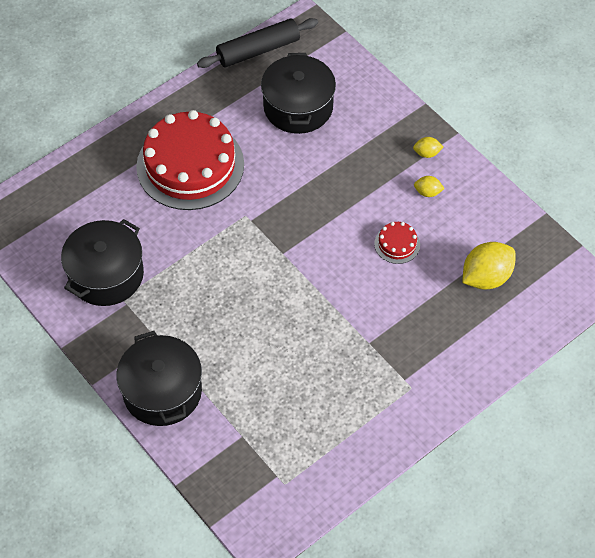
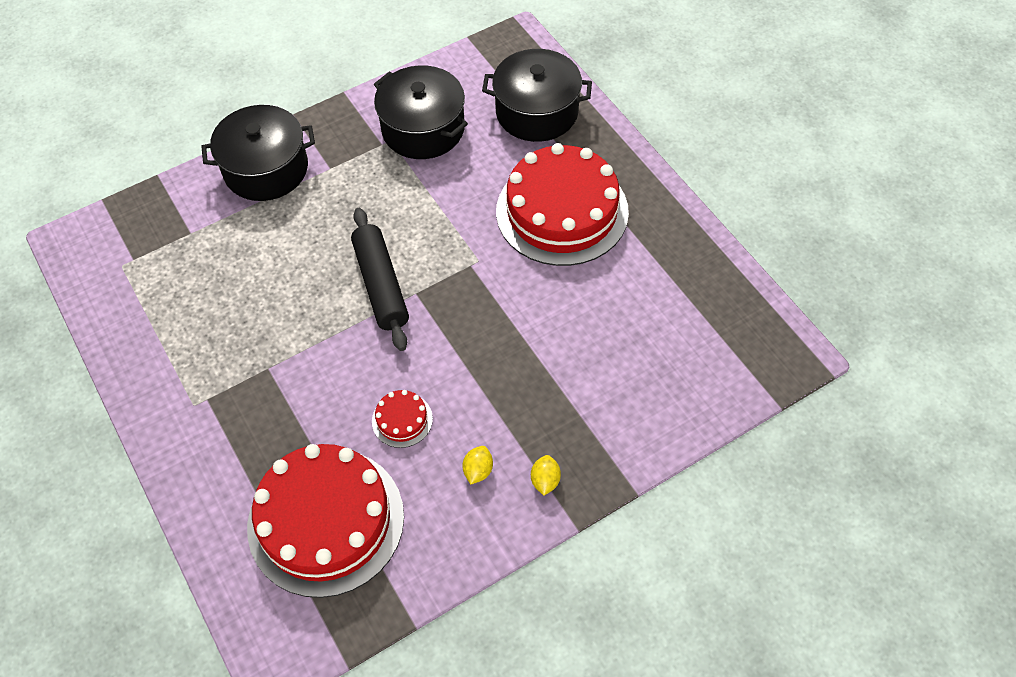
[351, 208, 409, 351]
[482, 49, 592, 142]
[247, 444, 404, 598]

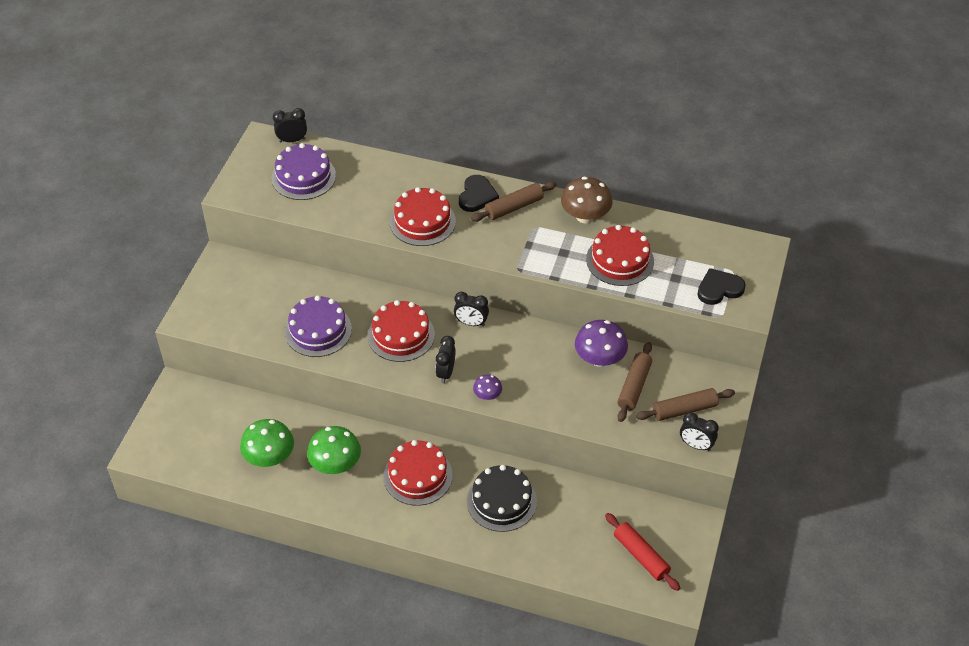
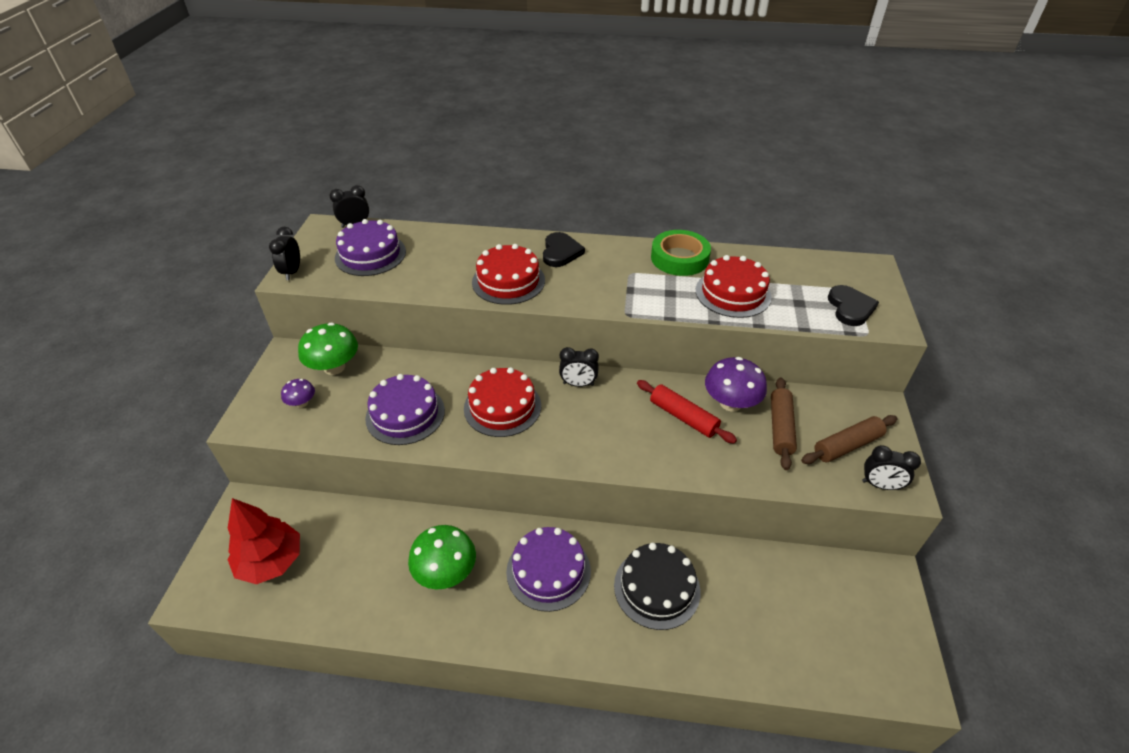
[298, 323, 358, 375]
[506, 527, 591, 612]
[269, 227, 300, 280]
[471, 182, 557, 222] (first image)
[281, 379, 315, 408]
[651, 230, 711, 276]
[637, 380, 737, 444]
[828, 285, 879, 326]
[227, 498, 300, 584]

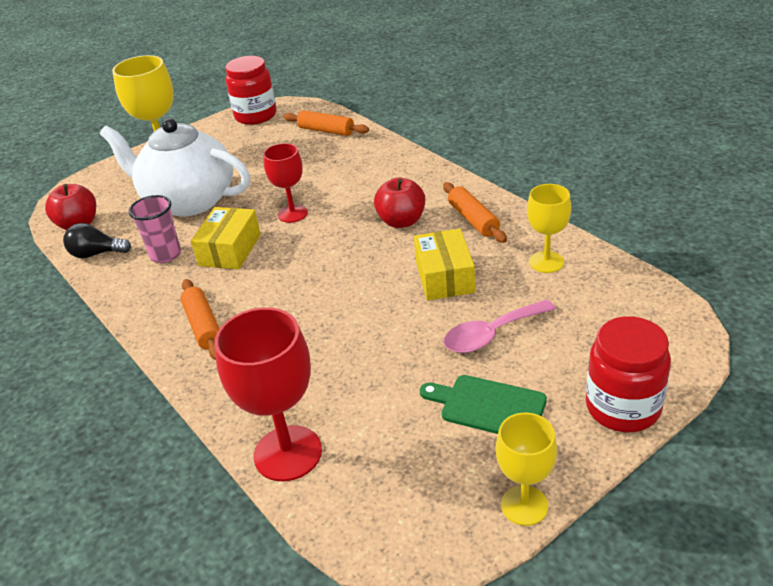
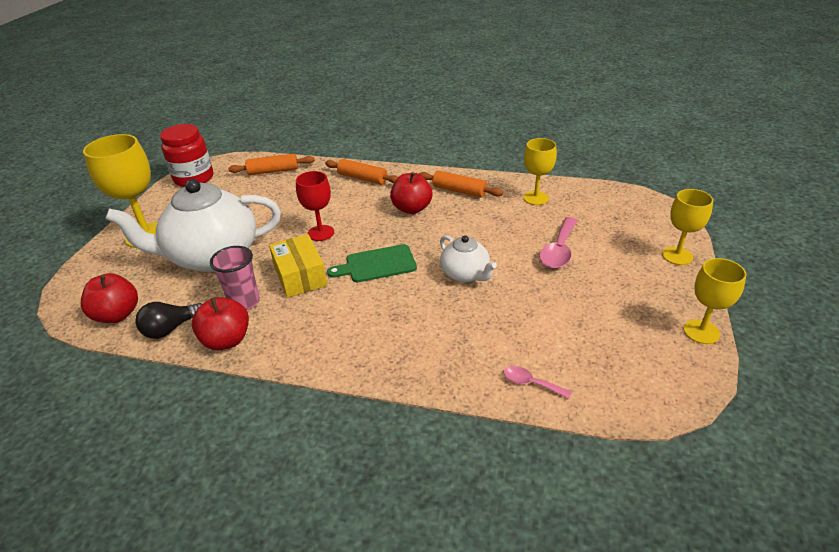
[325, 159, 398, 185]
[503, 366, 572, 399]
[414, 228, 475, 300] (first image)
[327, 244, 417, 282]
[662, 189, 713, 265]
[192, 297, 249, 350]
[440, 235, 497, 282]

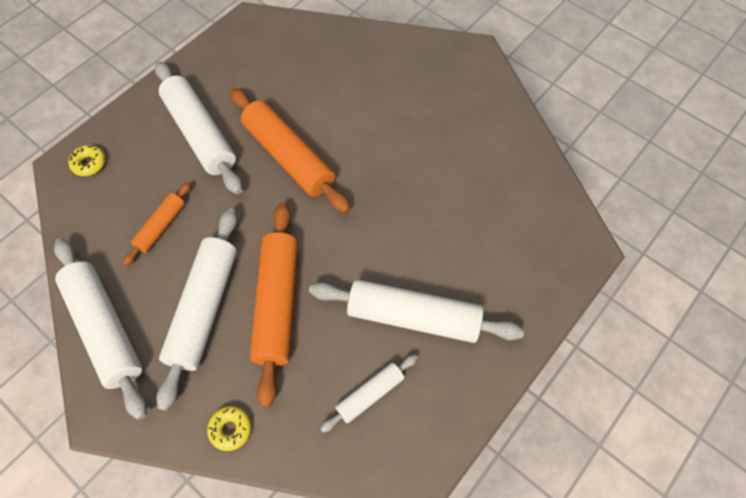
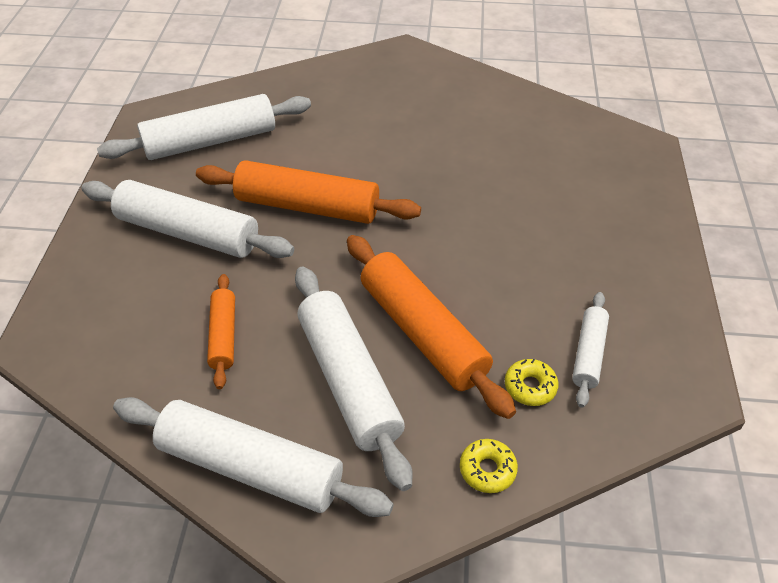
[505, 359, 558, 406]
[97, 94, 311, 160]

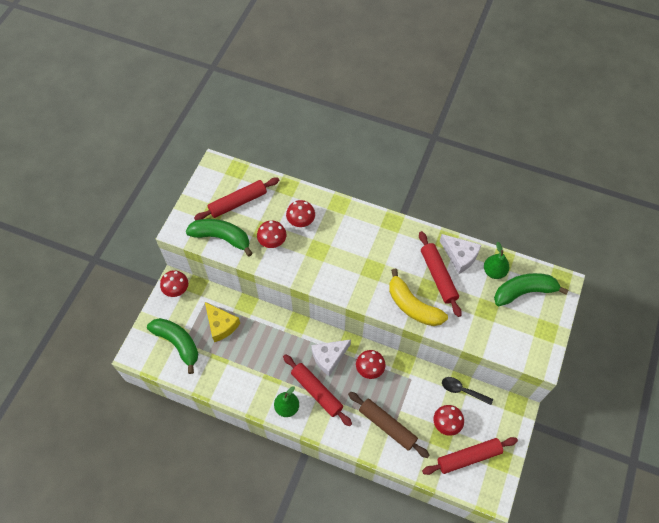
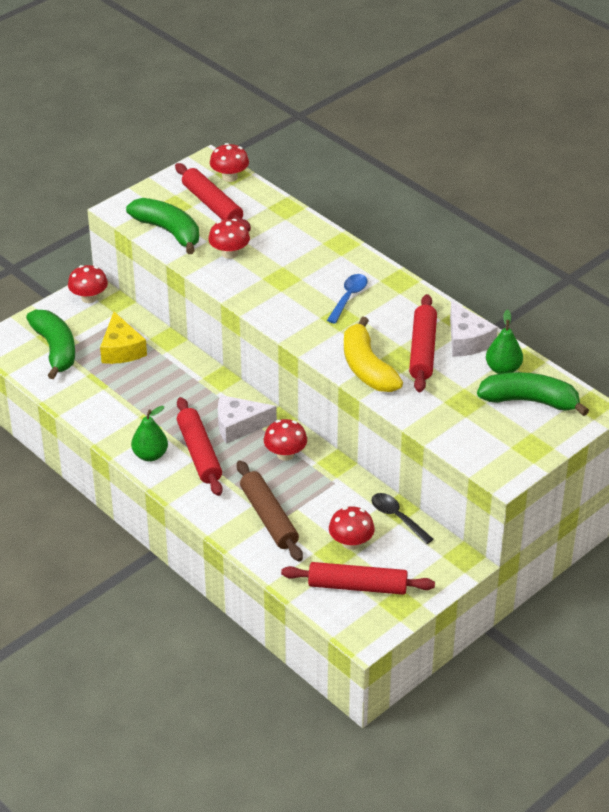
[175, 163, 251, 232]
[210, 143, 249, 182]
[327, 274, 368, 323]

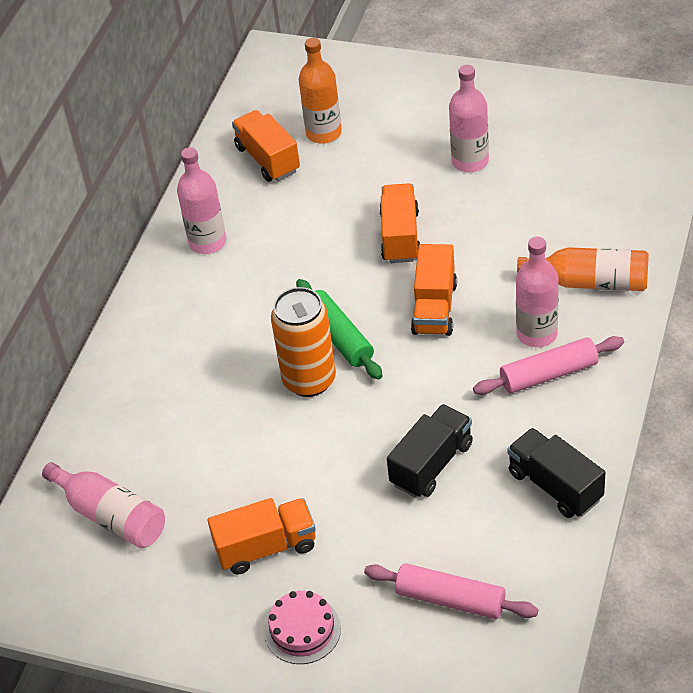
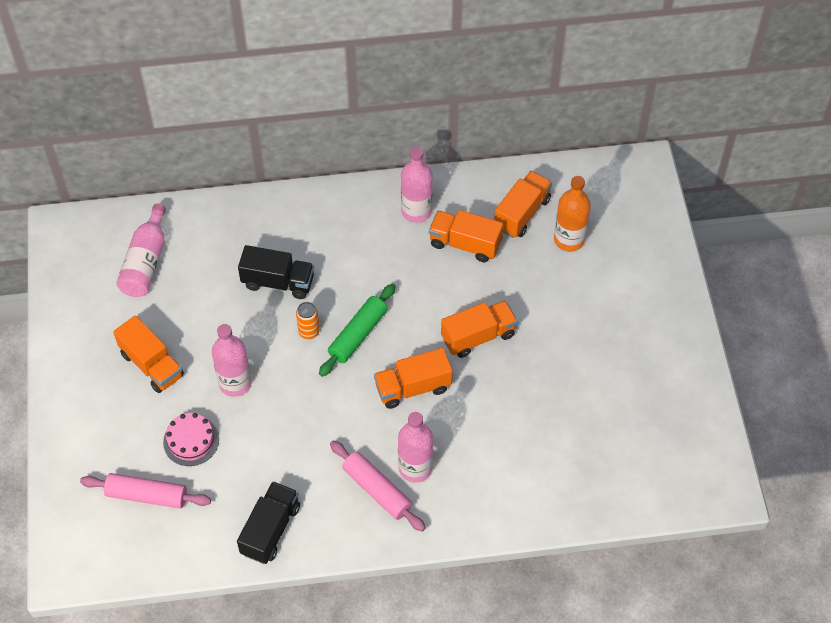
[163, 413, 219, 466]
[296, 302, 319, 339]
[80, 473, 211, 509]
[238, 245, 314, 299]
[212, 324, 252, 397]
[517, 247, 649, 291] (first image)
[429, 210, 503, 262]

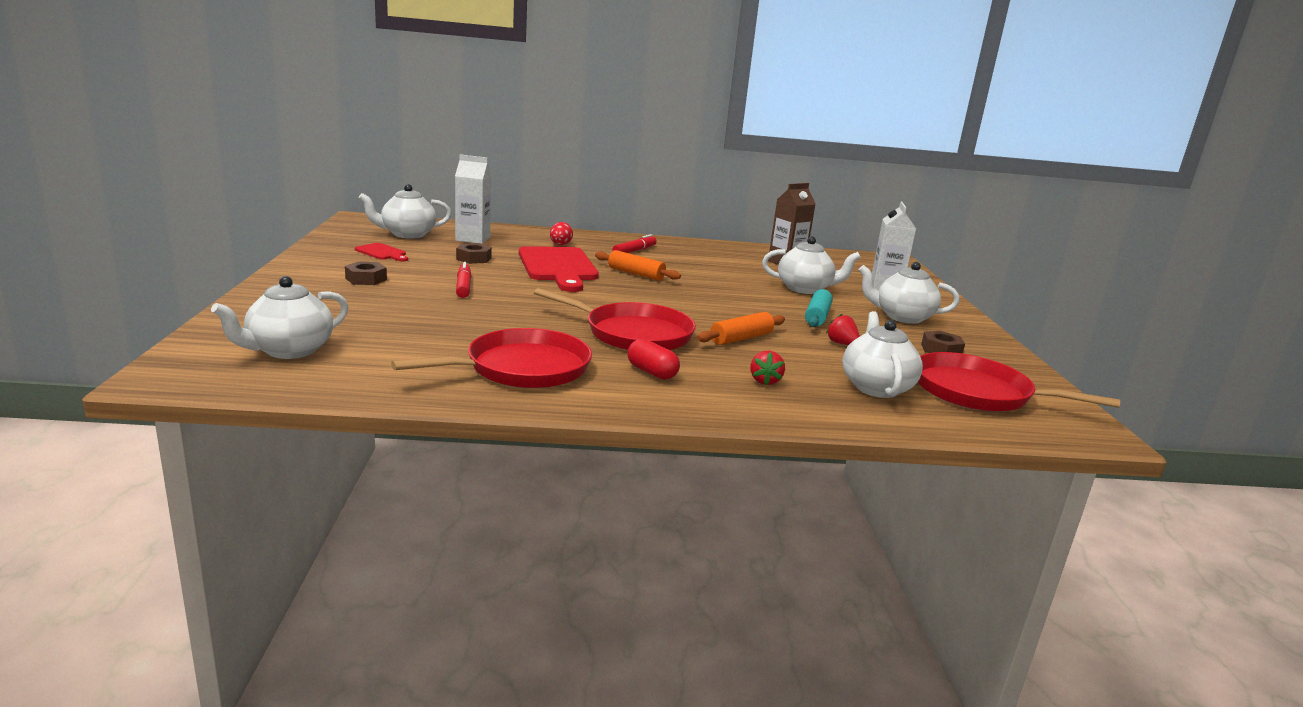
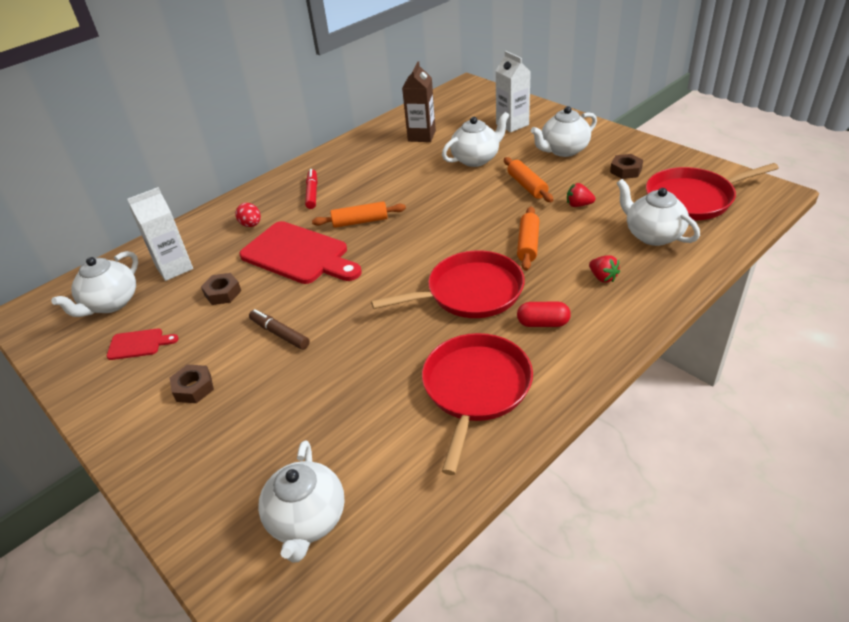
[249, 309, 310, 350]
[504, 157, 554, 202]

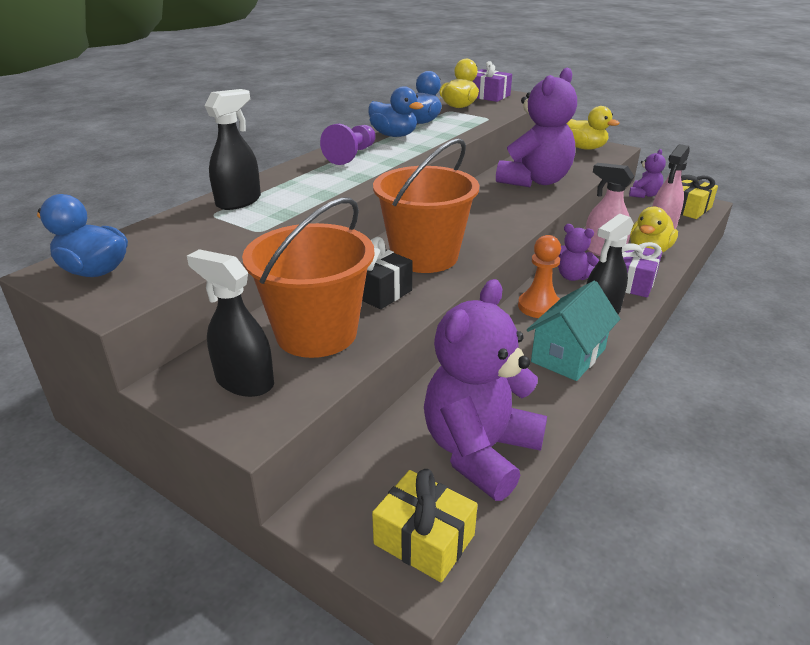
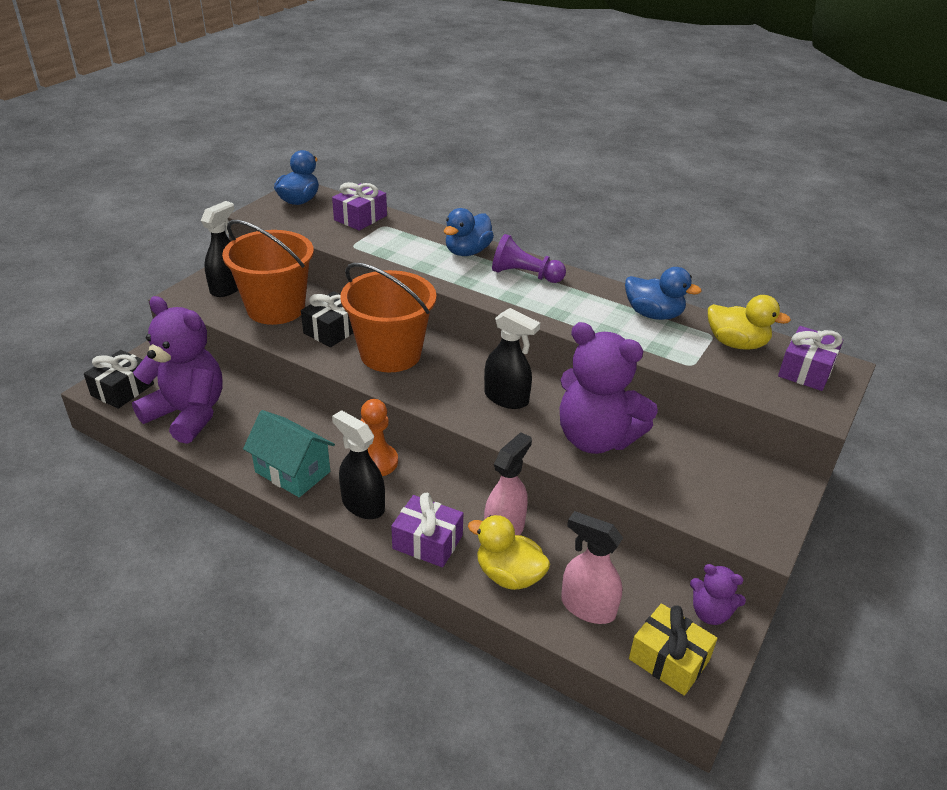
[484, 308, 540, 409]
[444, 208, 494, 256]
[84, 350, 154, 409]
[558, 224, 599, 281] (first image)
[566, 106, 620, 149] (first image)
[332, 182, 387, 231]

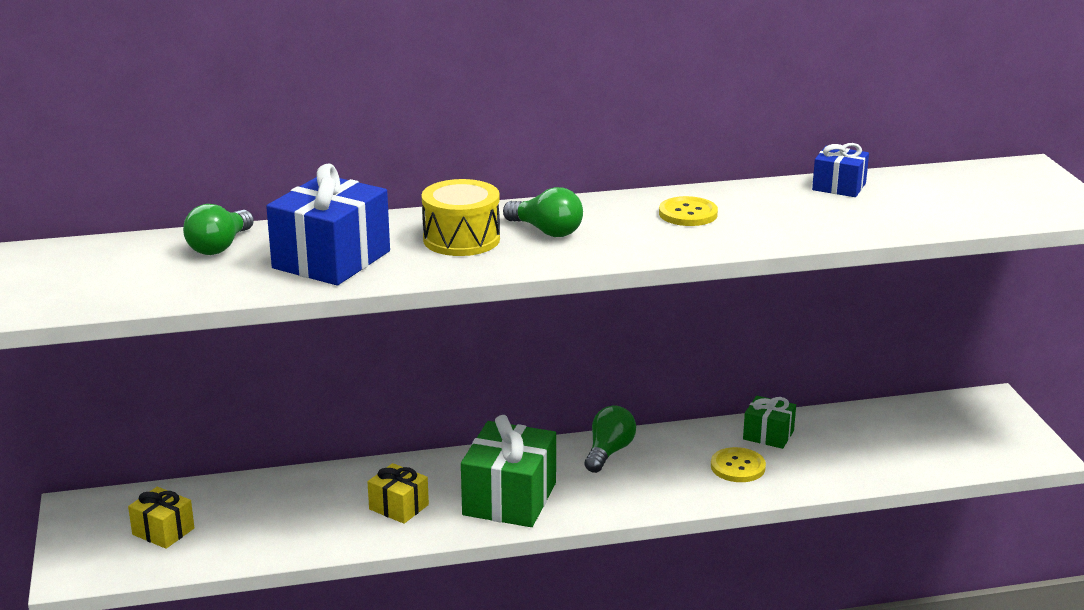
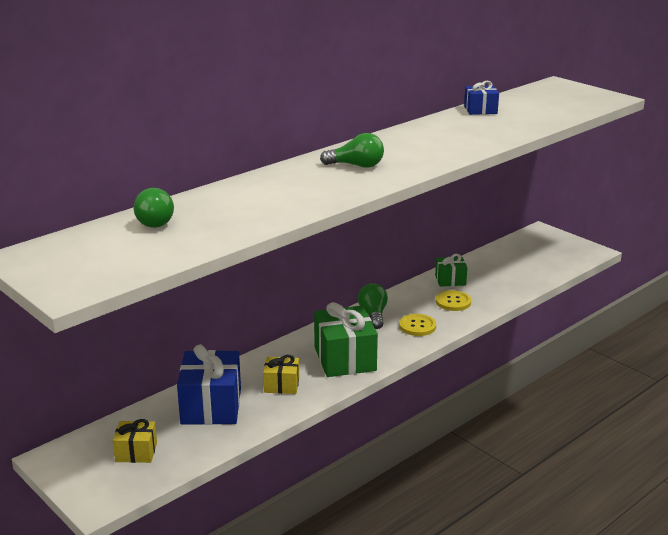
[177, 344, 241, 425]
[422, 179, 500, 256] (first image)
[399, 314, 436, 336]

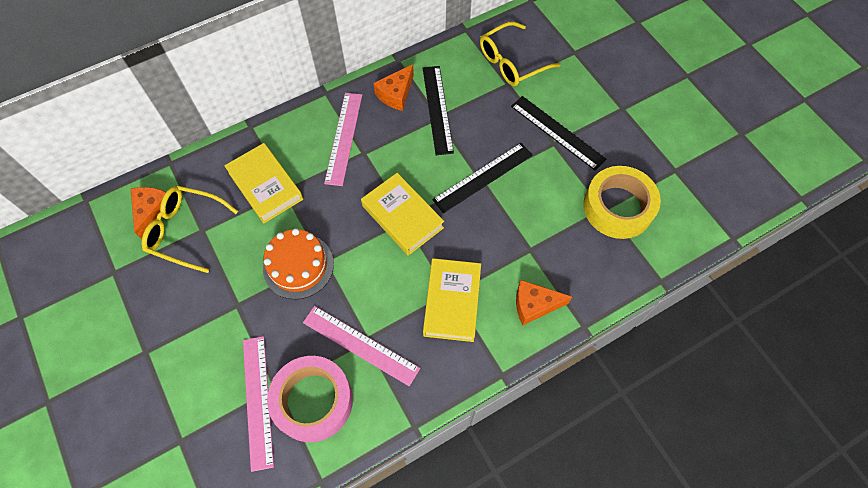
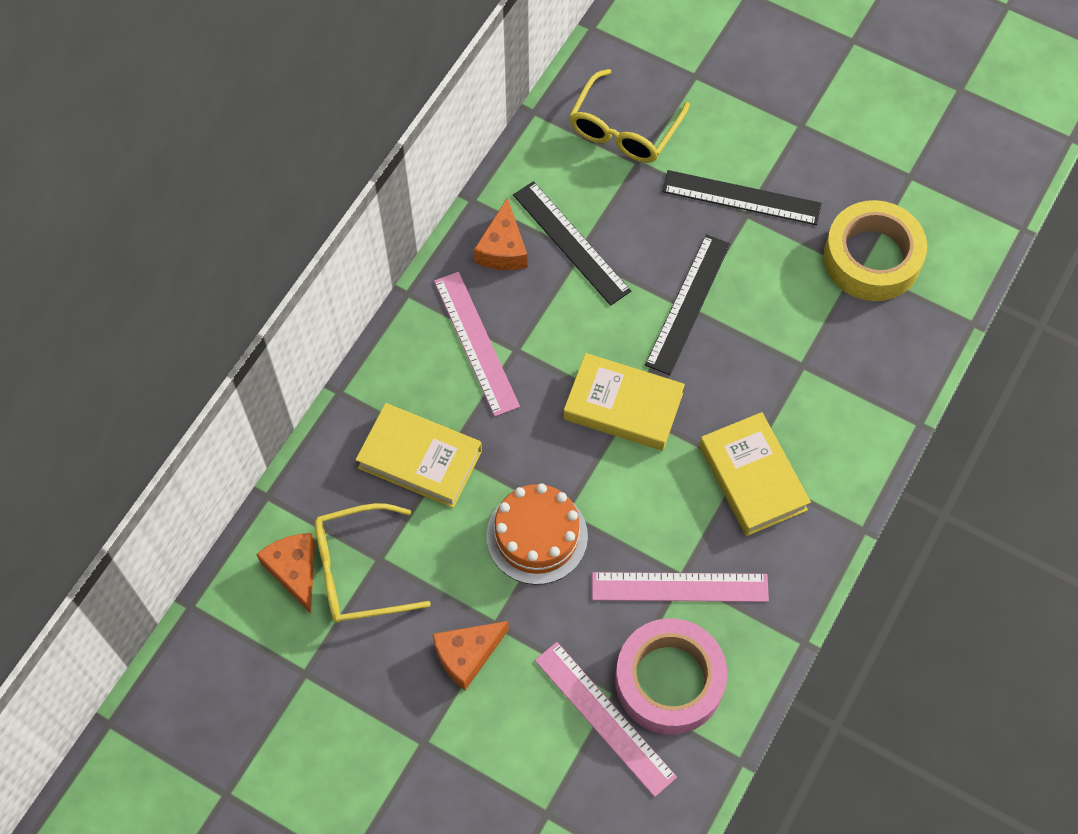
[432, 621, 509, 690]

